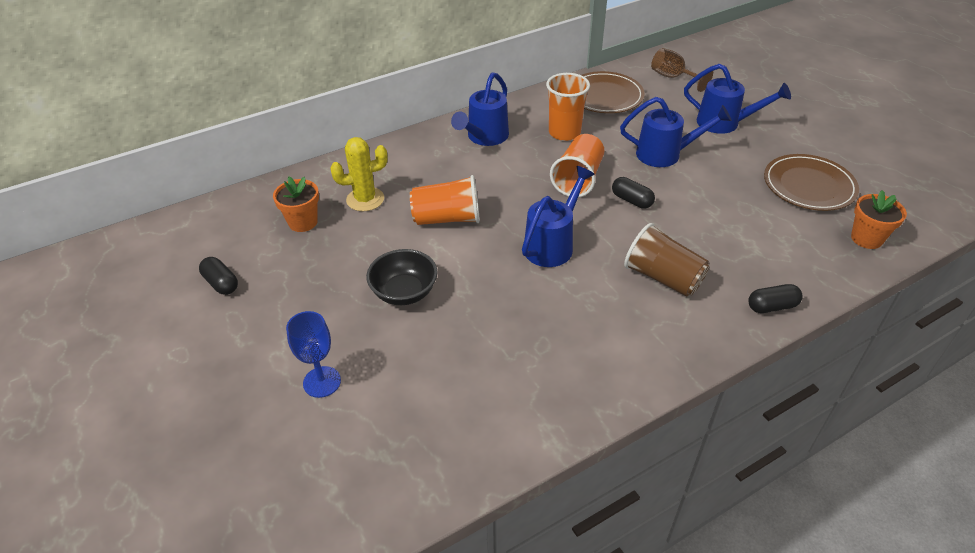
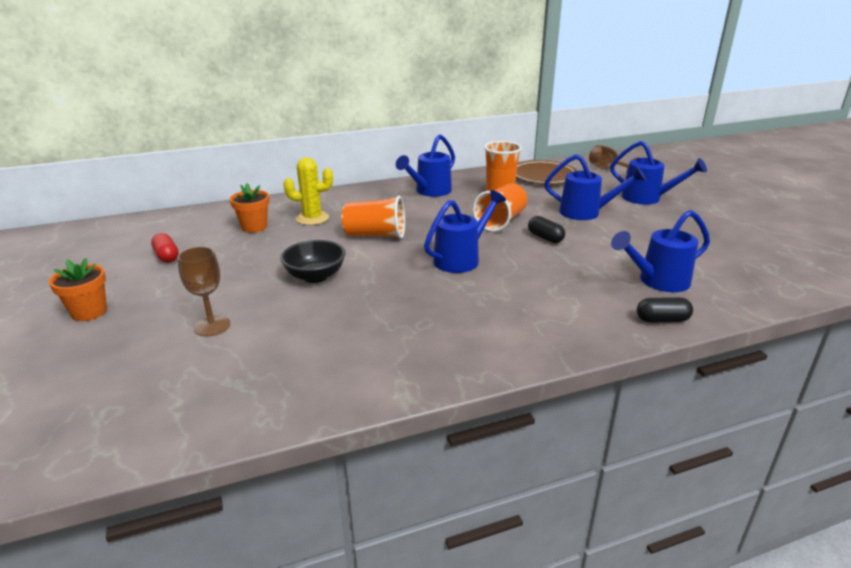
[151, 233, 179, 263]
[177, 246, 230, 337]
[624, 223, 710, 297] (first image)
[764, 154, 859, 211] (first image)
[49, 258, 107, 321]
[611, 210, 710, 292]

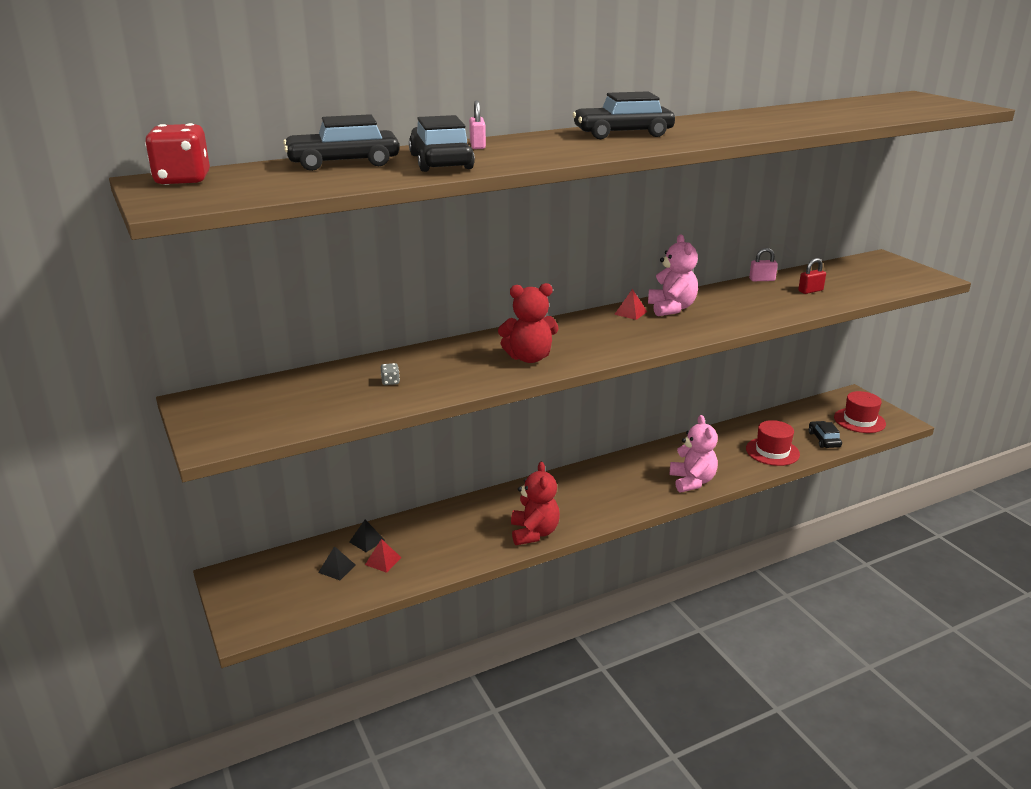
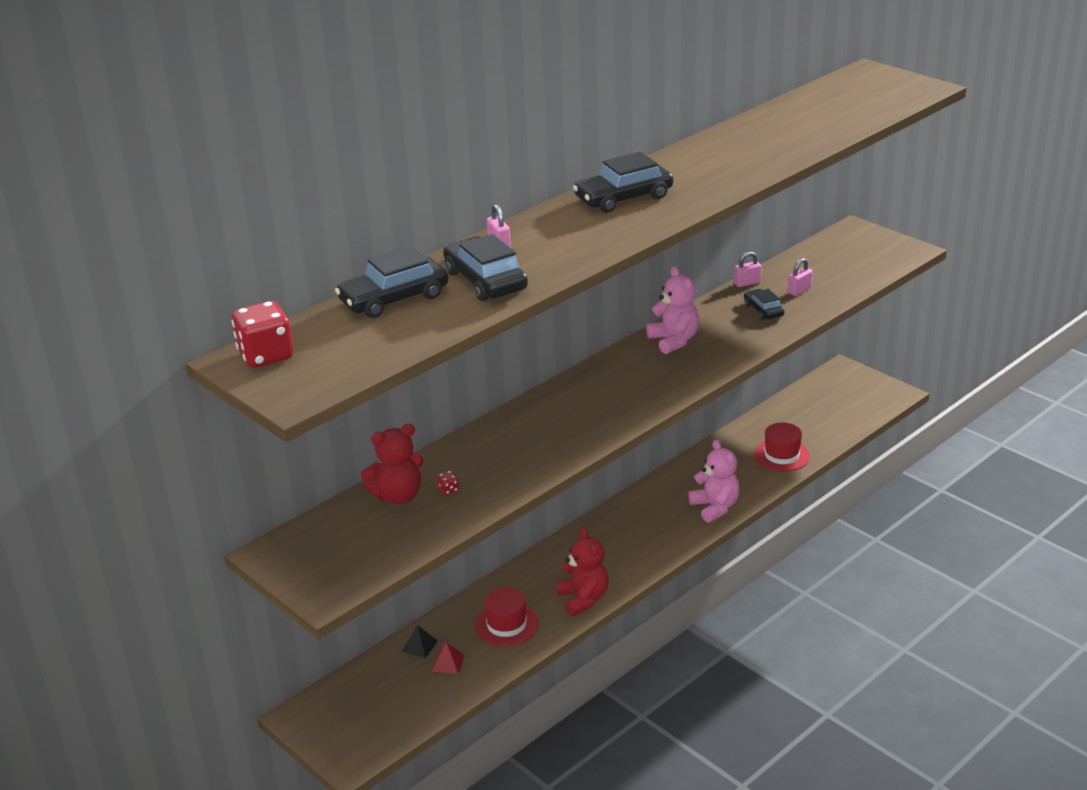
[318, 546, 355, 580] (first image)
[437, 470, 459, 495]
[361, 424, 423, 504]
[614, 289, 647, 320] (first image)
[788, 258, 813, 296]
[744, 289, 785, 320]
[475, 587, 538, 647]

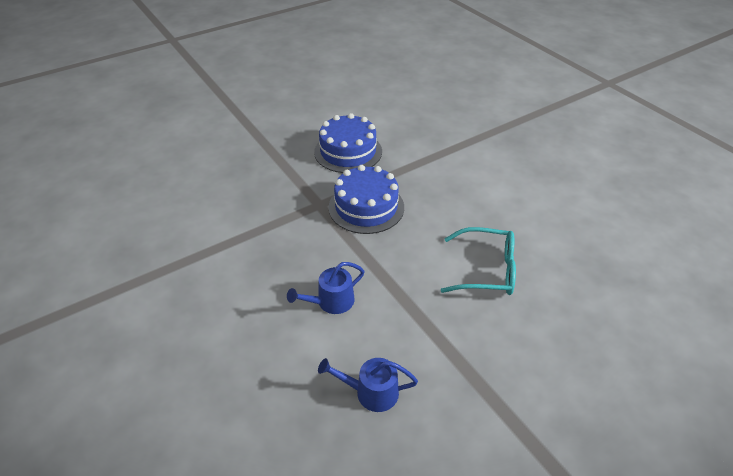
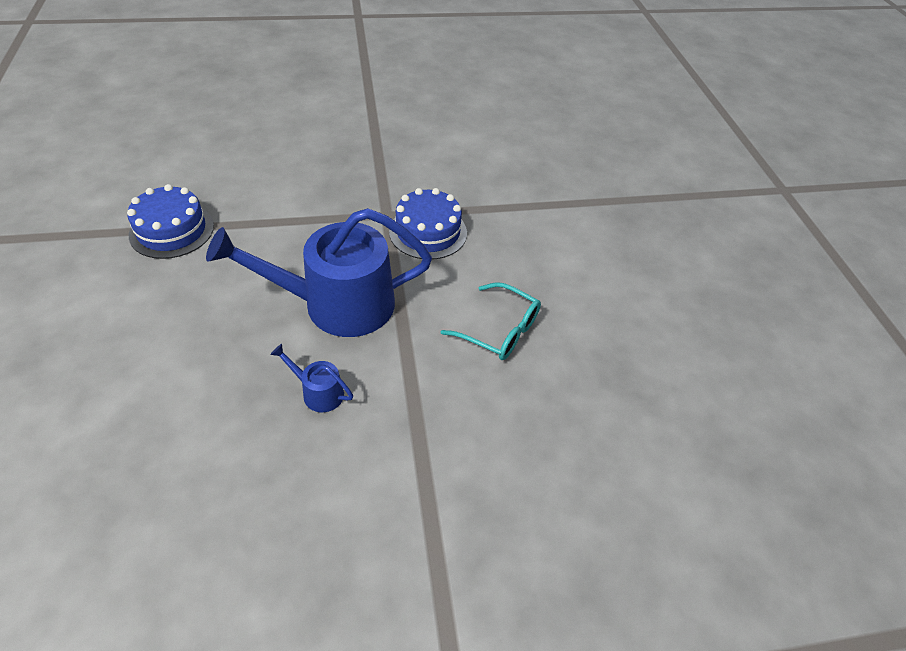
[206, 208, 432, 337]
[127, 184, 214, 259]

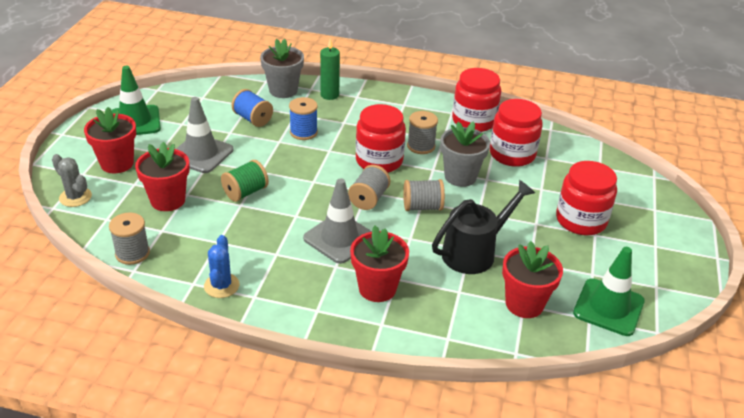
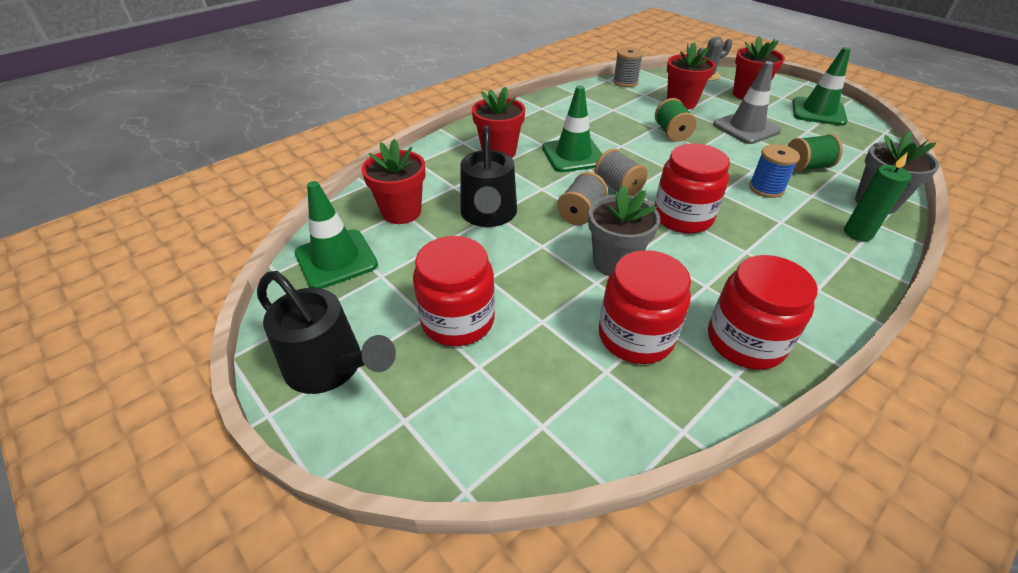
[204, 235, 239, 298] (first image)
[787, 134, 843, 172]
[542, 85, 602, 172]
[407, 111, 438, 154] (first image)
[257, 271, 396, 394]

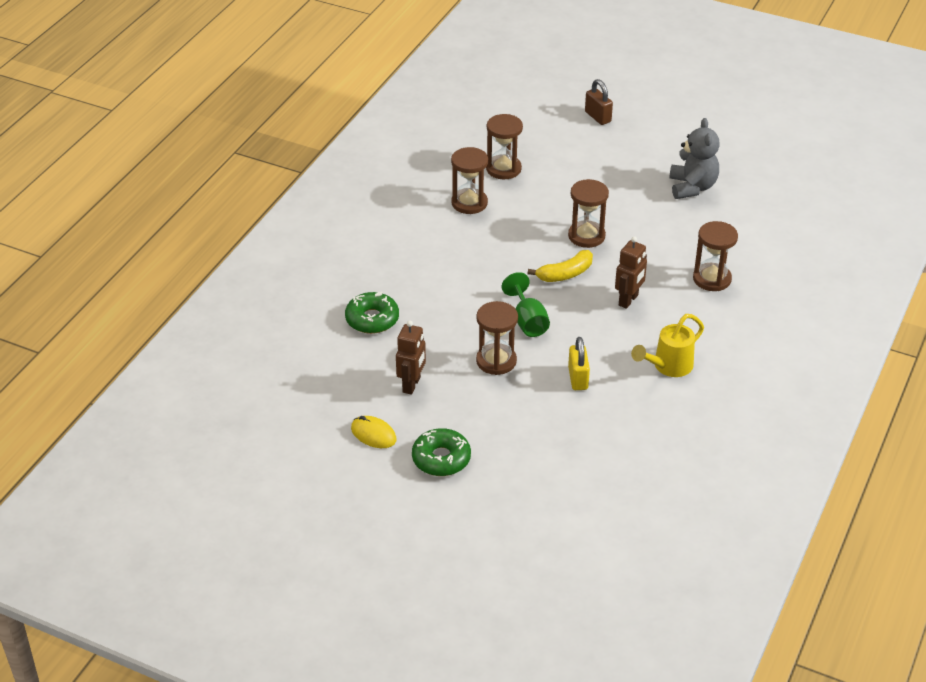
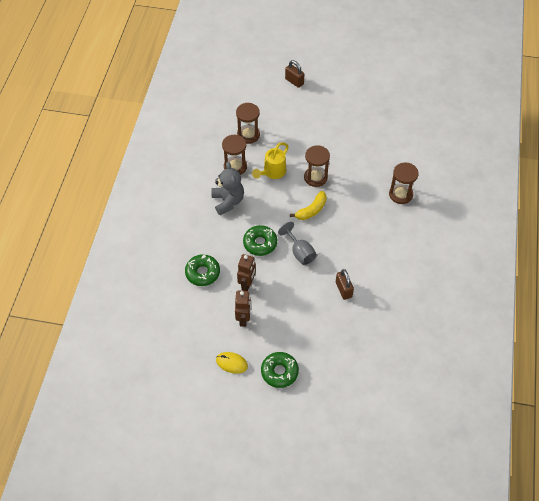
[476, 301, 518, 375] (first image)
[278, 222, 317, 265]
[336, 269, 354, 300]
[237, 254, 256, 291]
[252, 142, 289, 179]
[211, 162, 244, 215]
[243, 225, 277, 256]

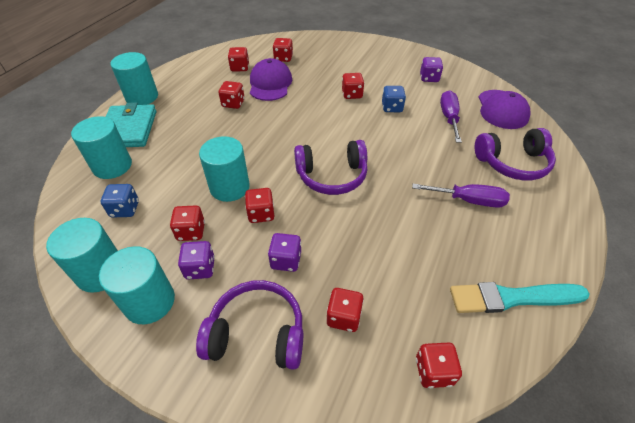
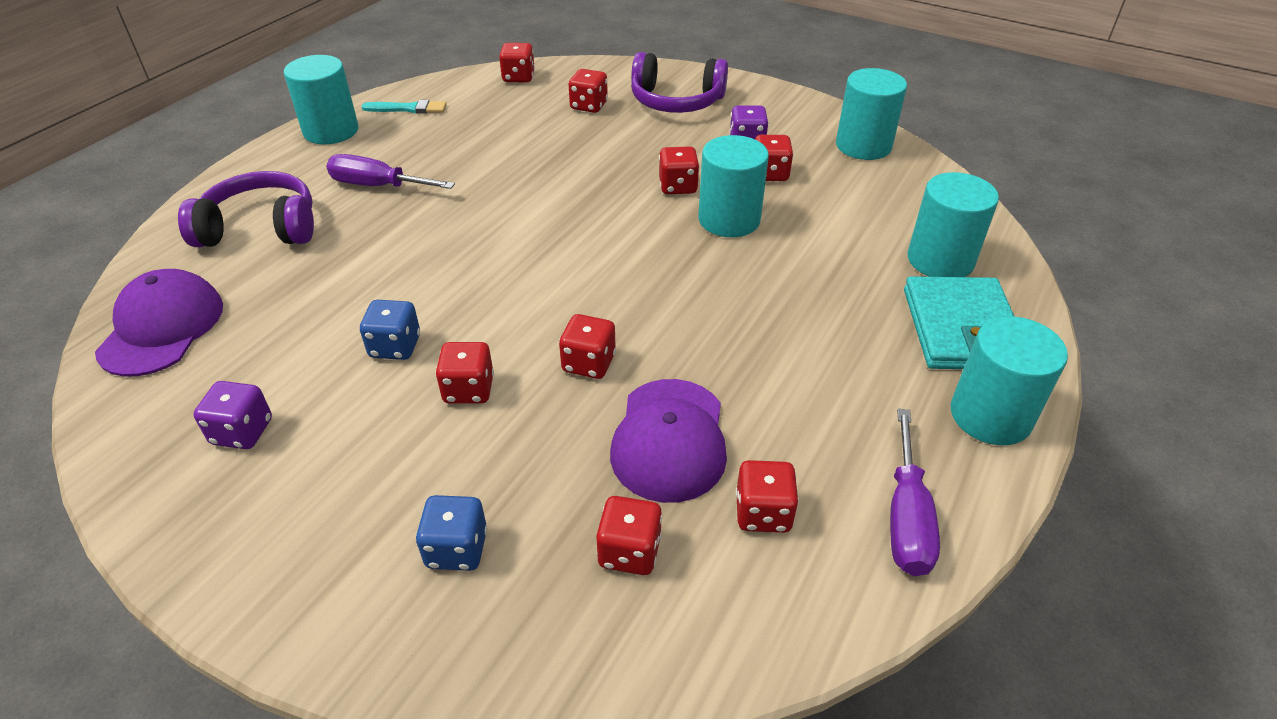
[284, 55, 359, 145]
[416, 495, 487, 571]
[559, 314, 616, 379]
[268, 233, 301, 272] (first image)
[294, 140, 367, 195] (first image)
[890, 409, 940, 576]
[362, 100, 447, 114]

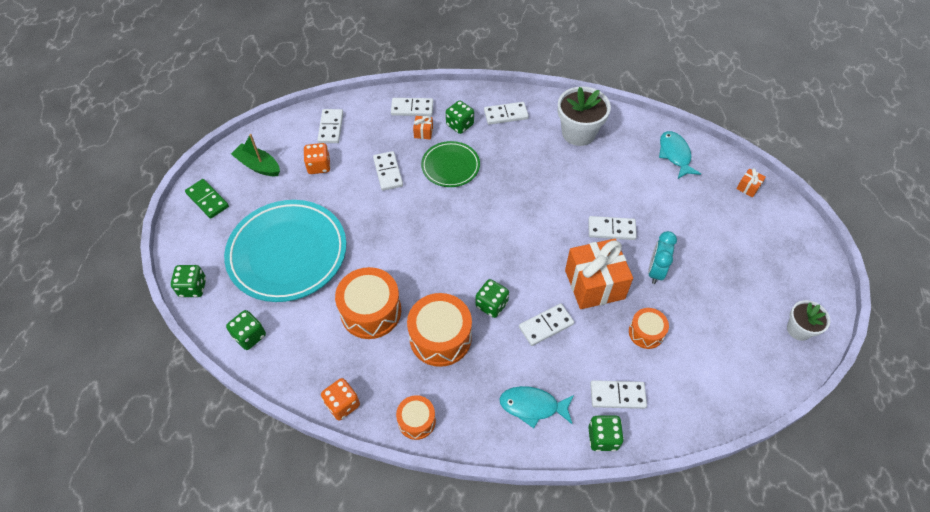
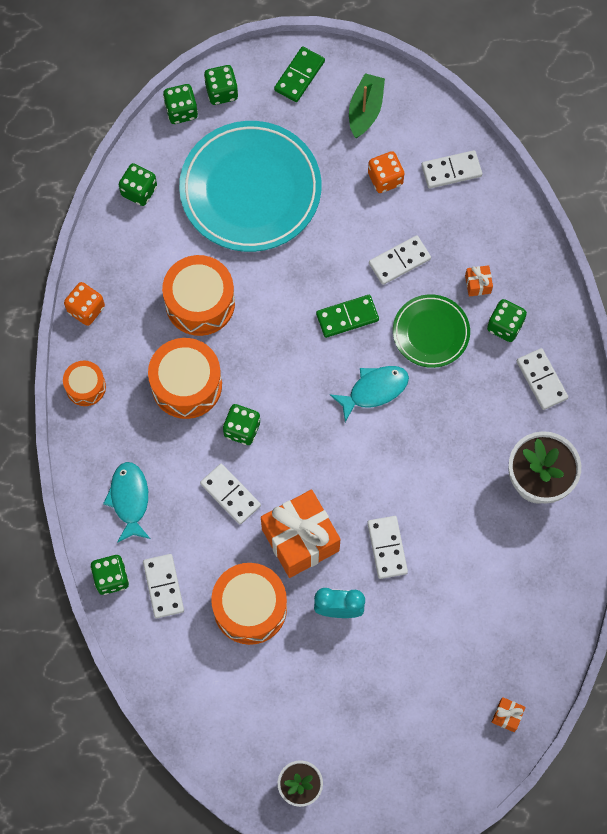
[391, 98, 433, 116] (first image)
[211, 563, 287, 645]
[330, 366, 409, 422]
[204, 65, 238, 105]
[316, 295, 379, 338]

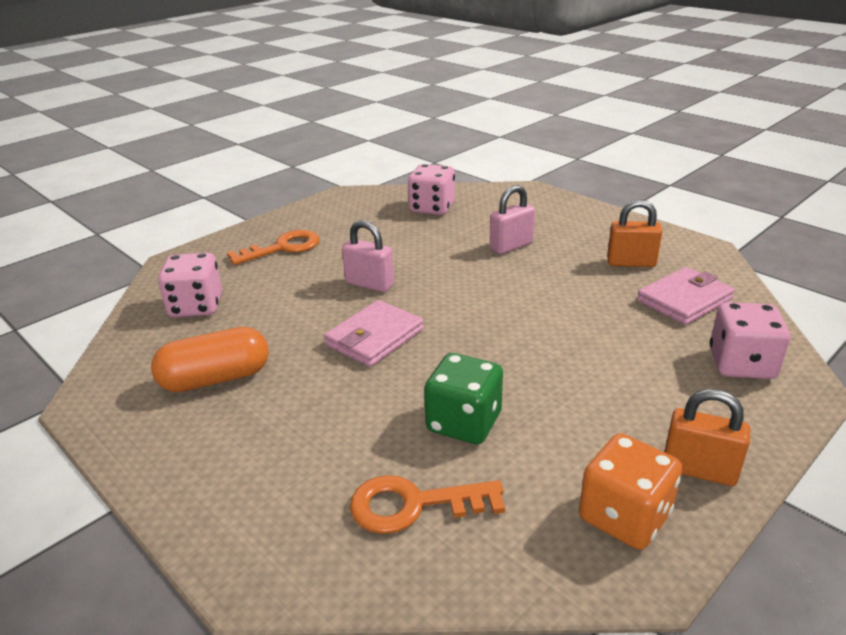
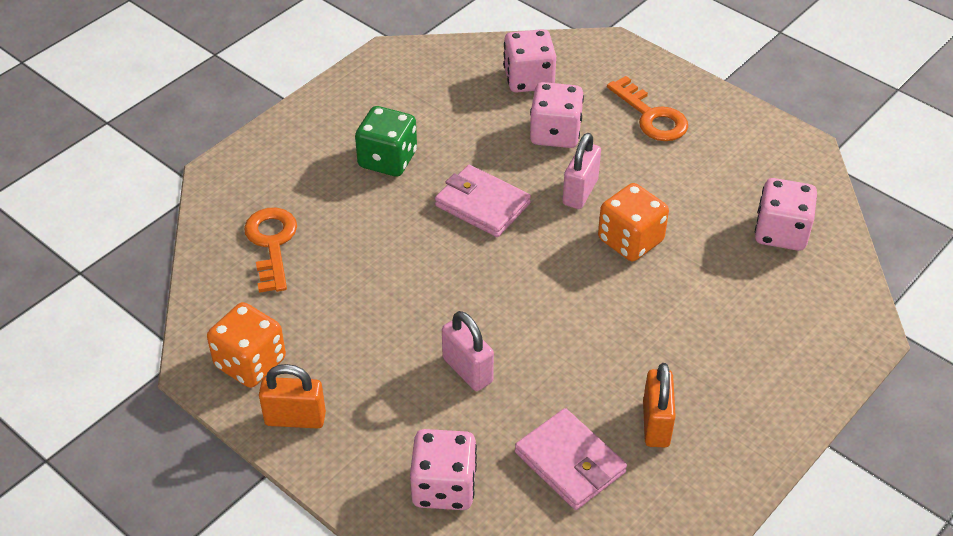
[151, 327, 269, 392] (first image)
[355, 106, 417, 177]
[442, 311, 494, 391]
[259, 364, 326, 429]
[530, 82, 584, 148]
[598, 183, 669, 261]

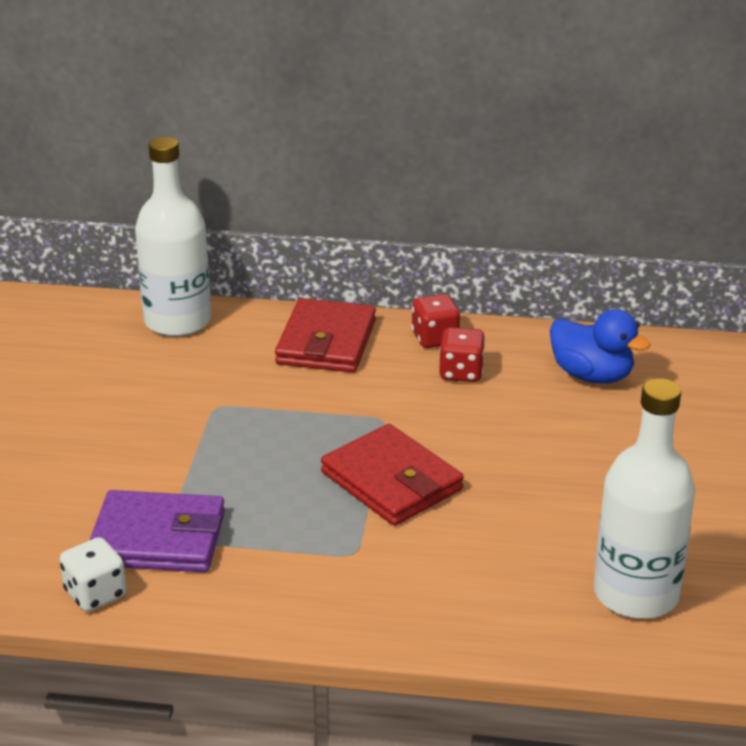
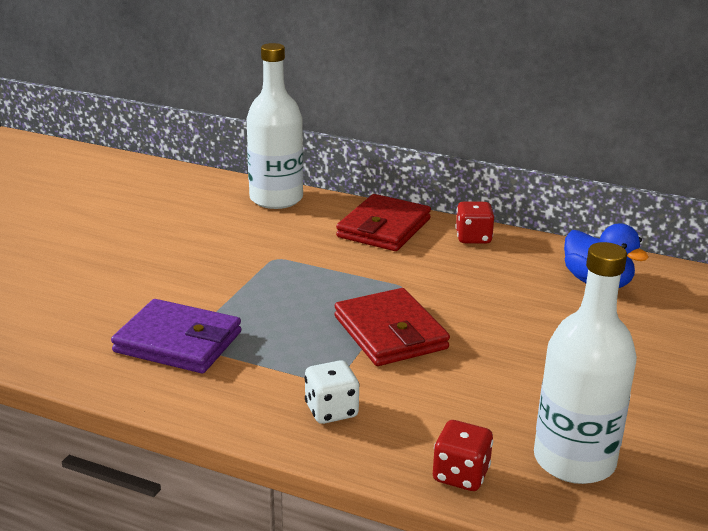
[304, 360, 360, 424]
[433, 420, 493, 491]

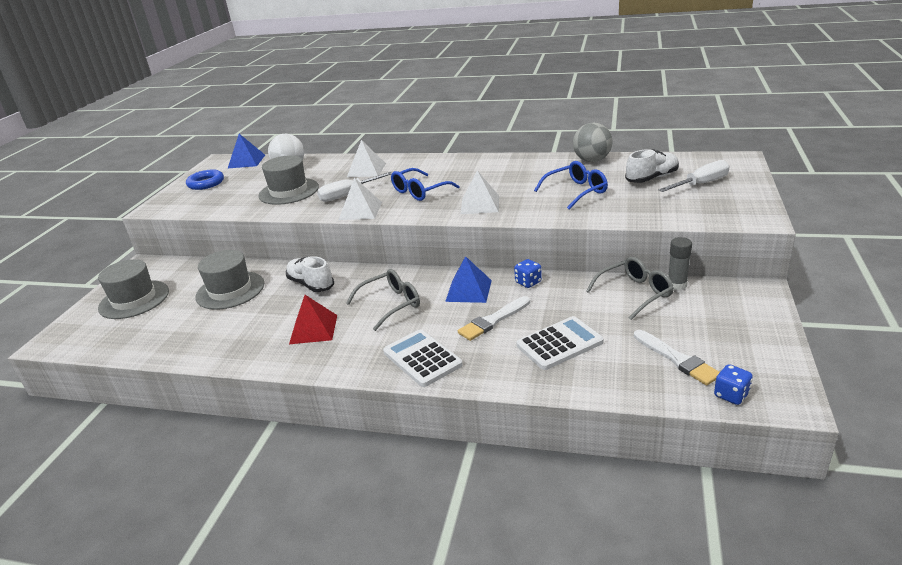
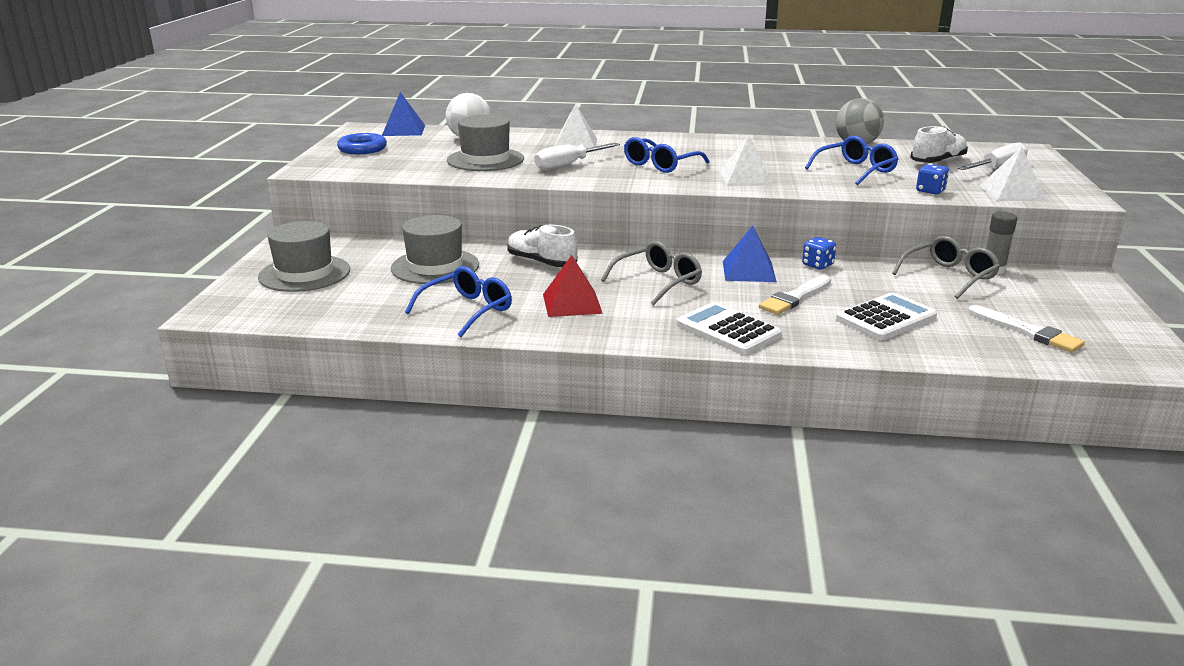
[979, 147, 1046, 201]
[916, 163, 949, 195]
[405, 266, 512, 337]

